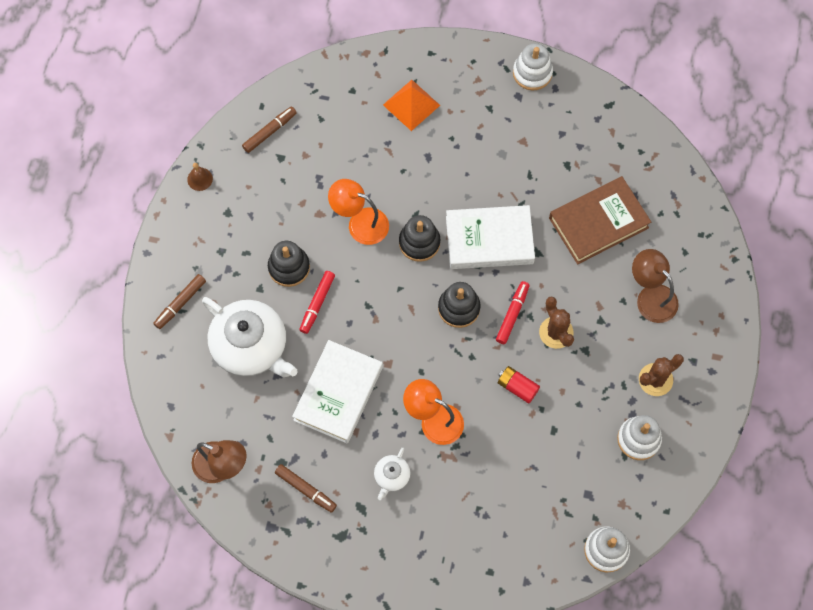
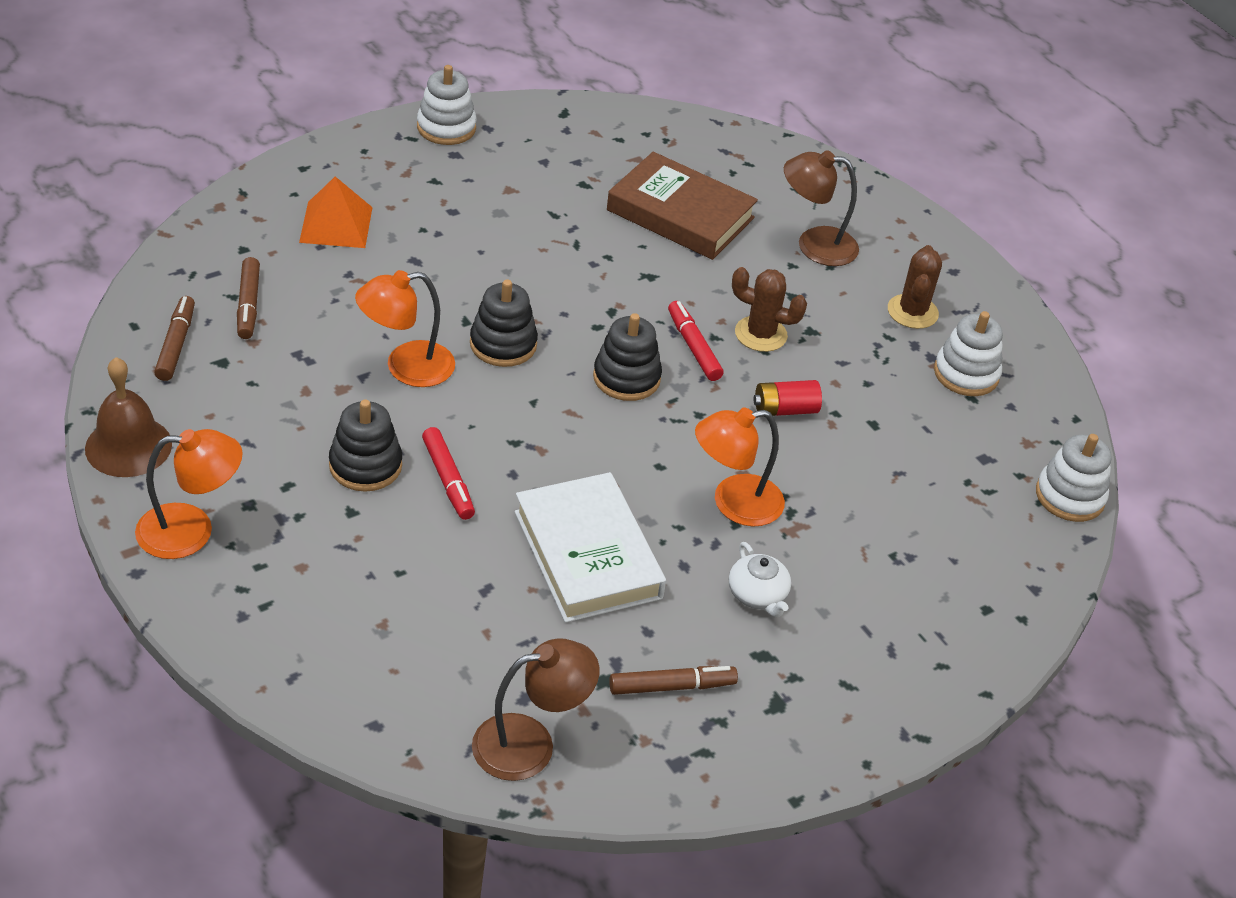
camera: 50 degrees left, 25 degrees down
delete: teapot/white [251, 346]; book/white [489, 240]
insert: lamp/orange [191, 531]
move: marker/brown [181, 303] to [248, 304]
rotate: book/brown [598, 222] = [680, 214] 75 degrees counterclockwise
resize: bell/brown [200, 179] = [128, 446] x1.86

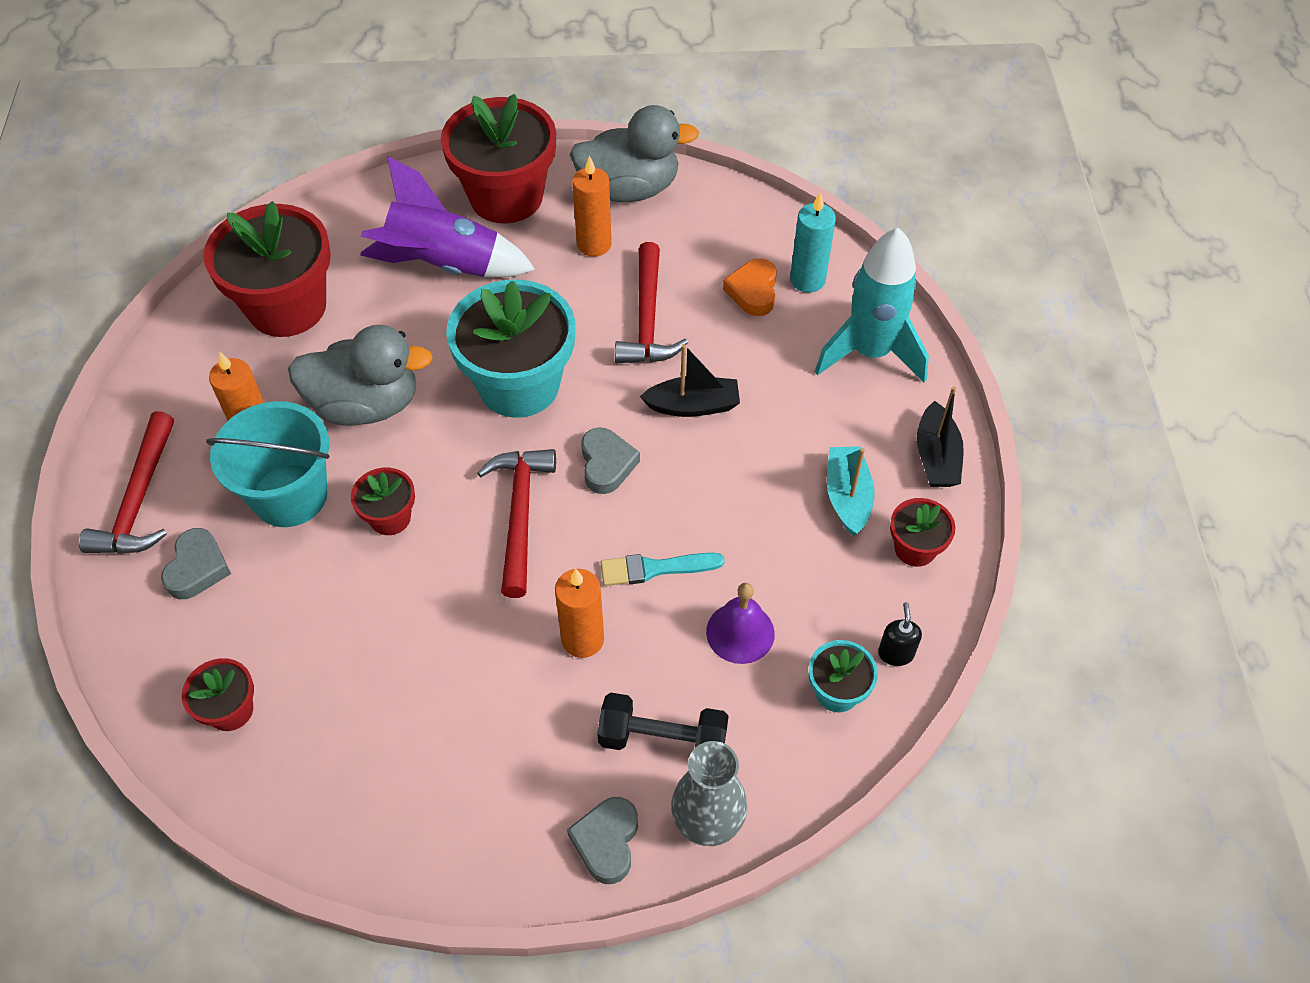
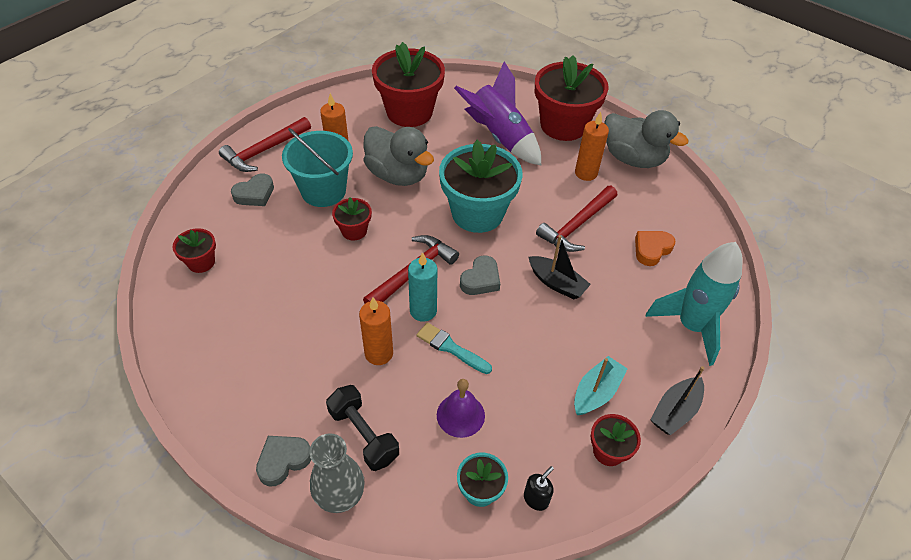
camera: 40 degrees right, 5 degrees down
move: candle/turquoise [807, 280] to [423, 311]

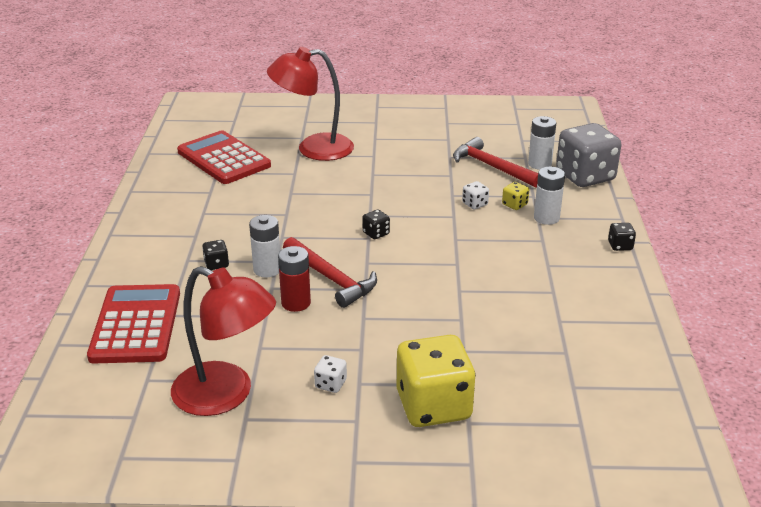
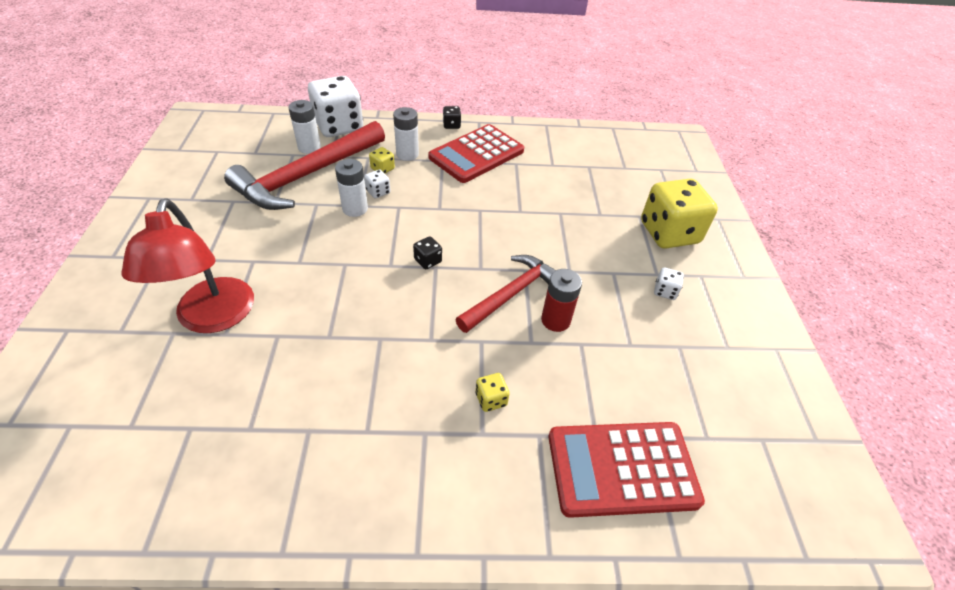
camera: 95 degrees left, 15 degrees up
delete: lamp/red [226, 395]
move: battery/white [267, 269] to [355, 209]; calculator/red [223, 159] to [476, 154]
recolor: dice/grey [585, 176] to dice/white [339, 126]; dice/black [216, 264] to dice/yellow [491, 399]
resize: hammer/red [491, 167] = [306, 176] x1.62

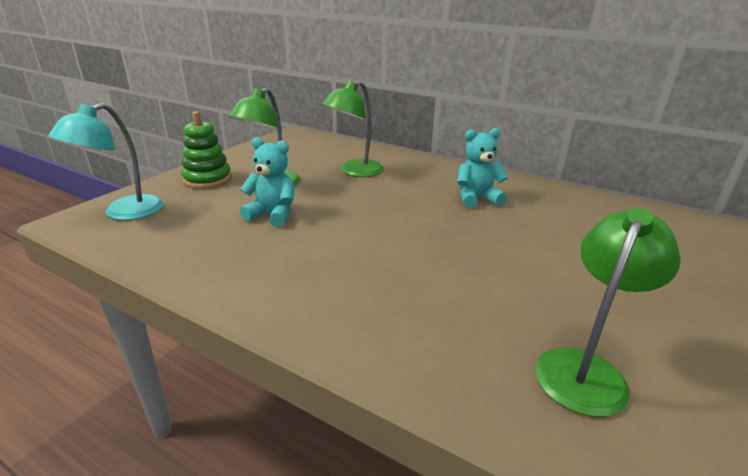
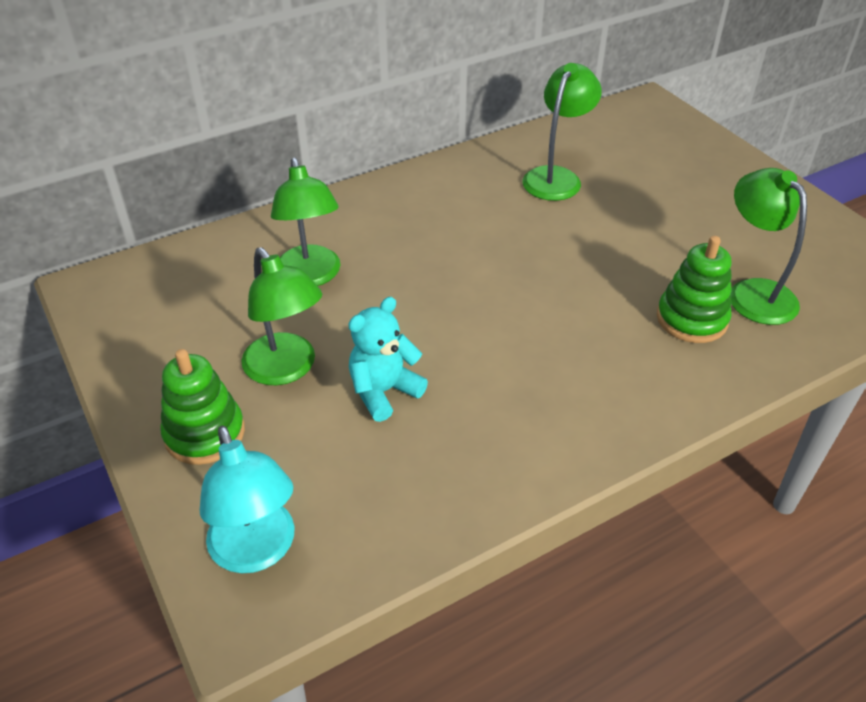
camera: 60 degrees left, 15 degrees up
delete: teddy bear/turquoise [476, 199]
insert: lamp/green [556, 177]; stacking toy/green [691, 319]

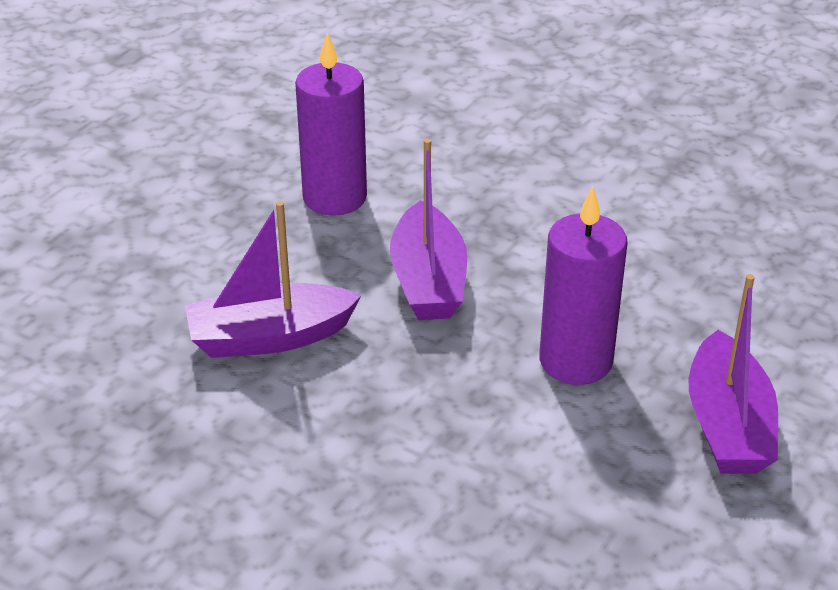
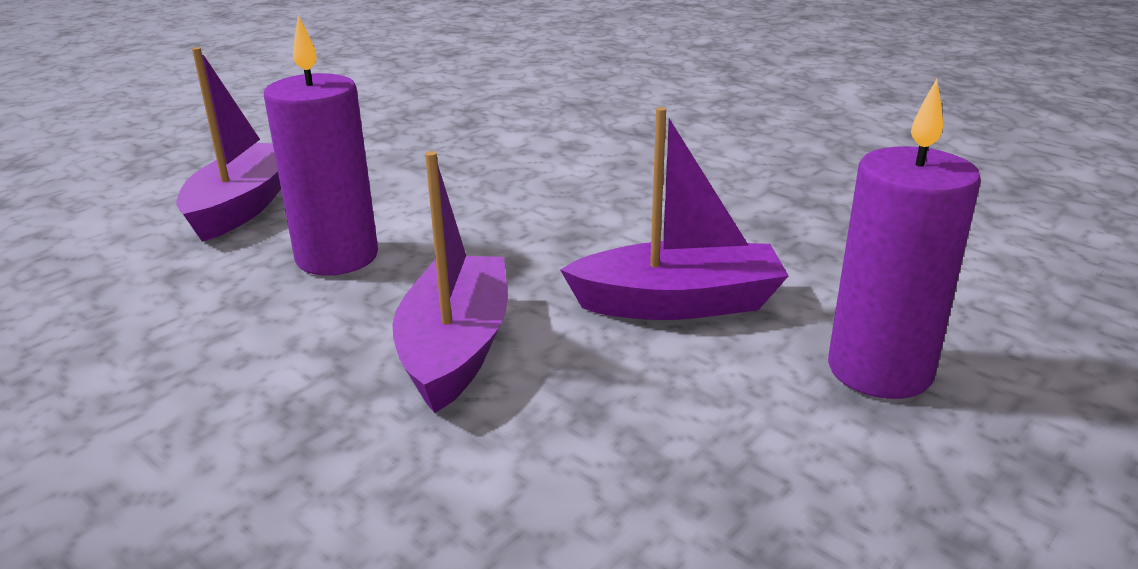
camera: 170 degrees left, 10 degrees down
move: candle/purple [334, 197] to [879, 370]

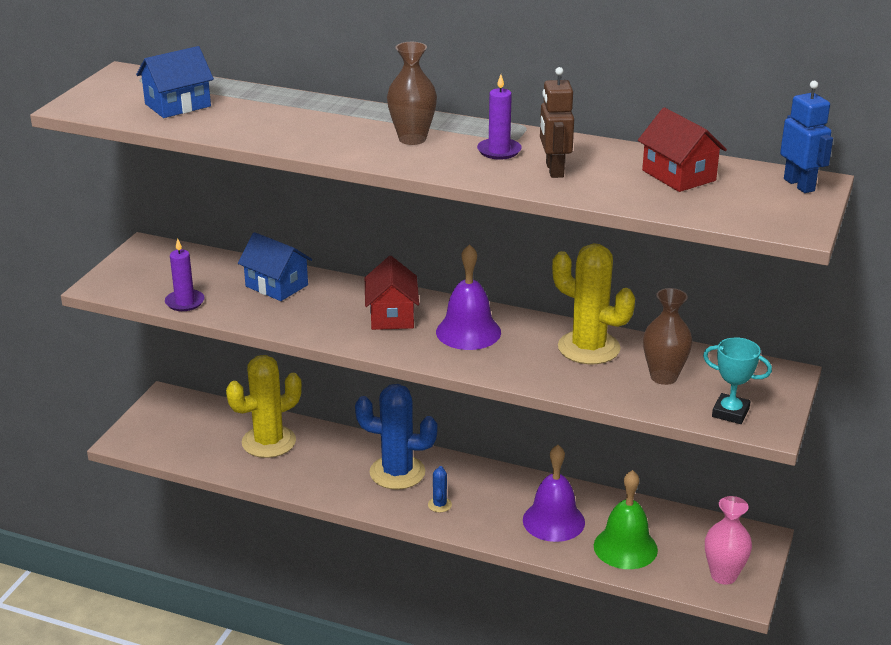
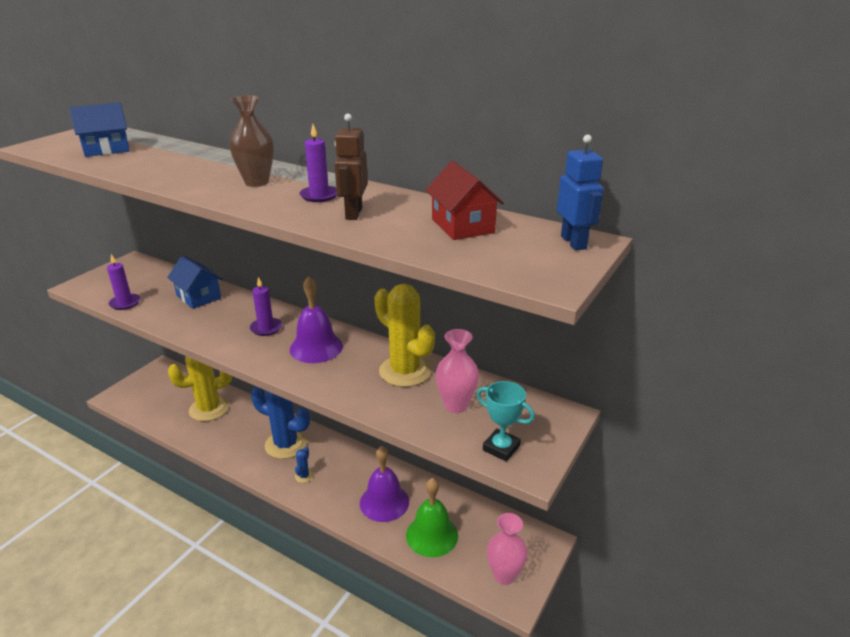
camera: 10 degrees right, 0 degrees up
replace: house/red [392, 316] to candle/purple [266, 328]
recolor: vase/brown [663, 377] to vase/pink [456, 405]

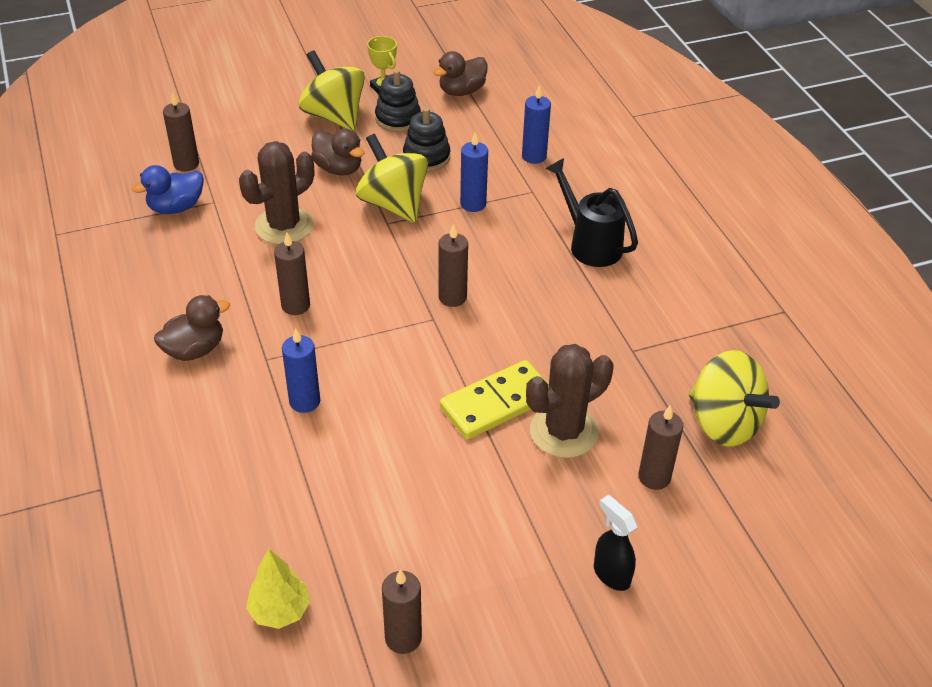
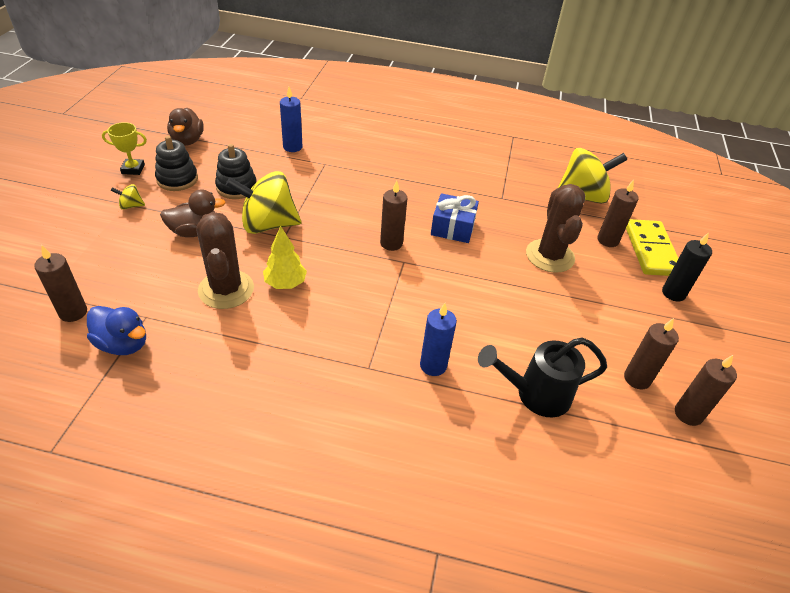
camera: 60 degrees left, 0 degrees up
delete: duck/brown [194, 350]; candle/blue [473, 204]
insert: gift/blue [452, 227]
move: tree/yellow [280, 611] to [285, 283]; watering can/black [590, 244] to [536, 394]; candle/brown [295, 305] to [637, 378]; domino/yellow [497, 403] to [651, 250]
replace: spray bottle/black [611, 574] to candle/black [673, 293]
rotate: duck/blue [176, 207] = [123, 344] 60 degrees counterclockwise
resize: spinning top/yellow [334, 116] = [131, 206] x0.42

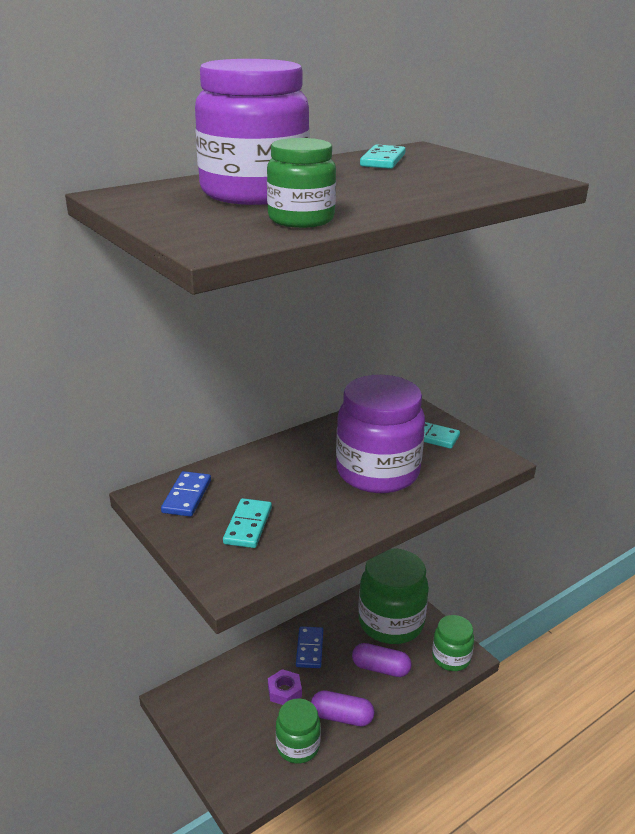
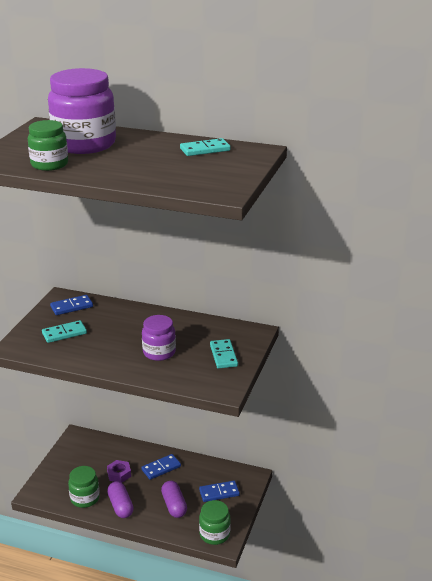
camera: 55 degrees right, 0 degrees up
replace: jar/green [391, 622] to domino/blue [219, 492]
resize: jar/purple [377, 472] = [159, 352] x0.56

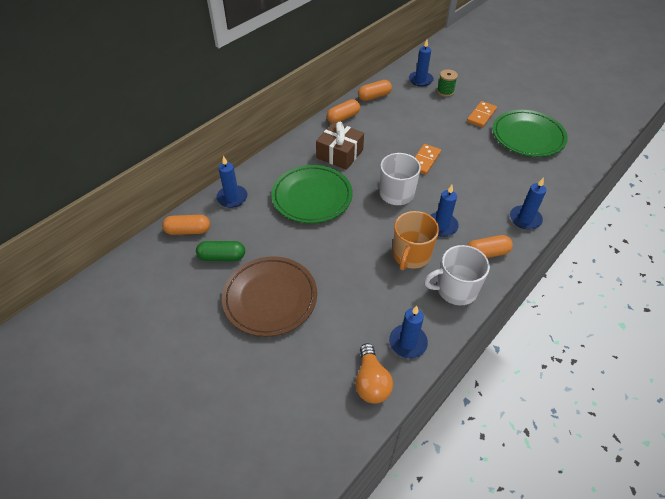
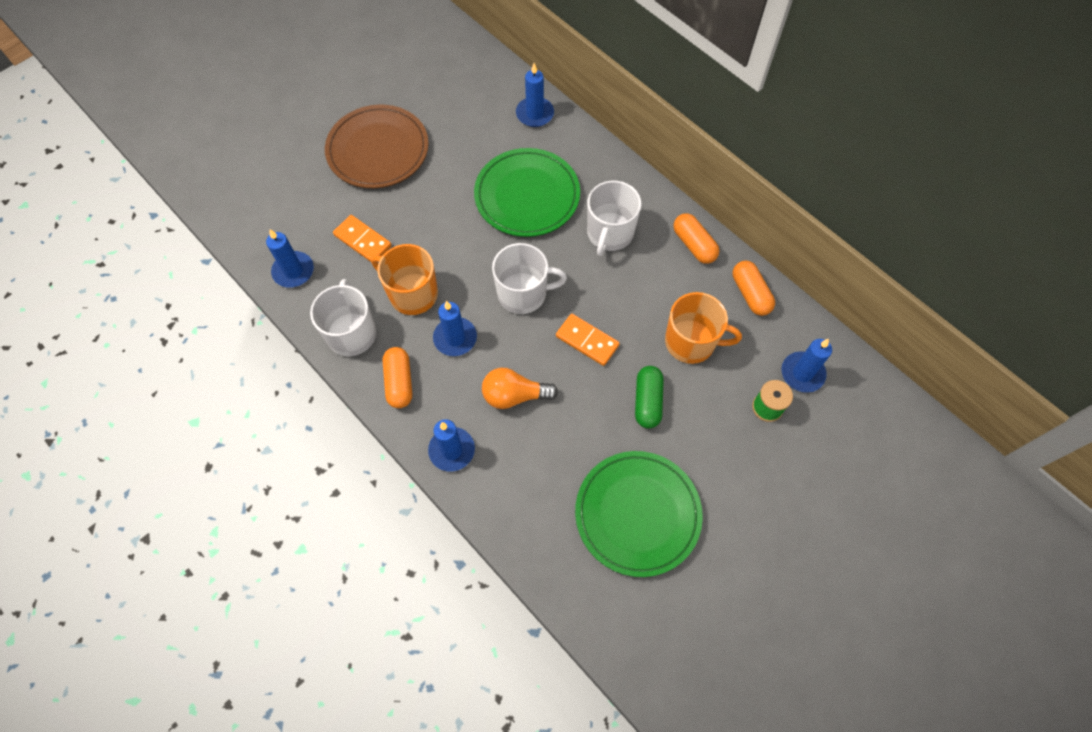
camera: 95 degrees right, 15 degrees up
delete: capsule/orange [188, 231]
insert: mug/orange [691, 342]
move: domino/orange [481, 115] to [363, 240]; light bulb/orange [371, 382] to [514, 395]; capsule/green [222, 257] to [647, 401]
replace: gift/brown [340, 154] to mug/white [609, 233]

